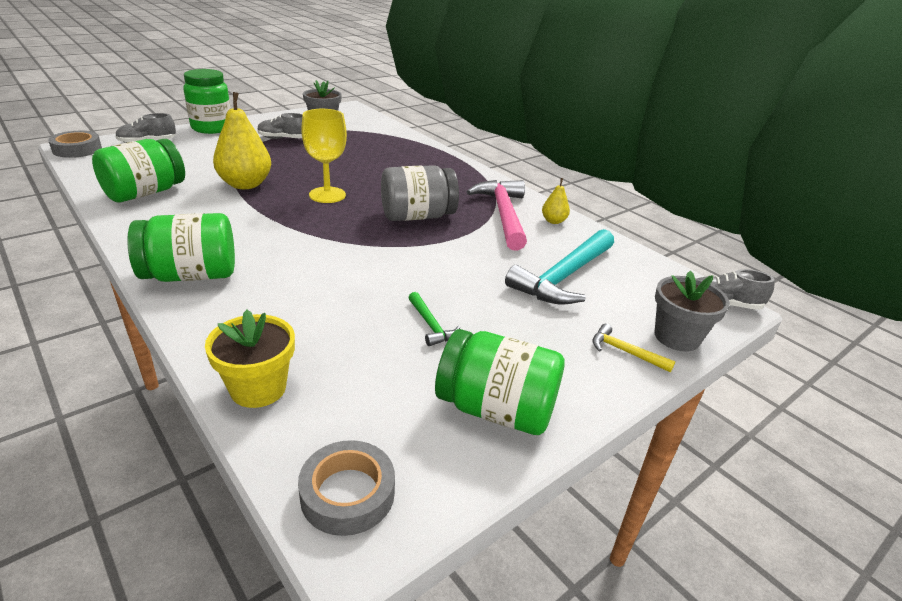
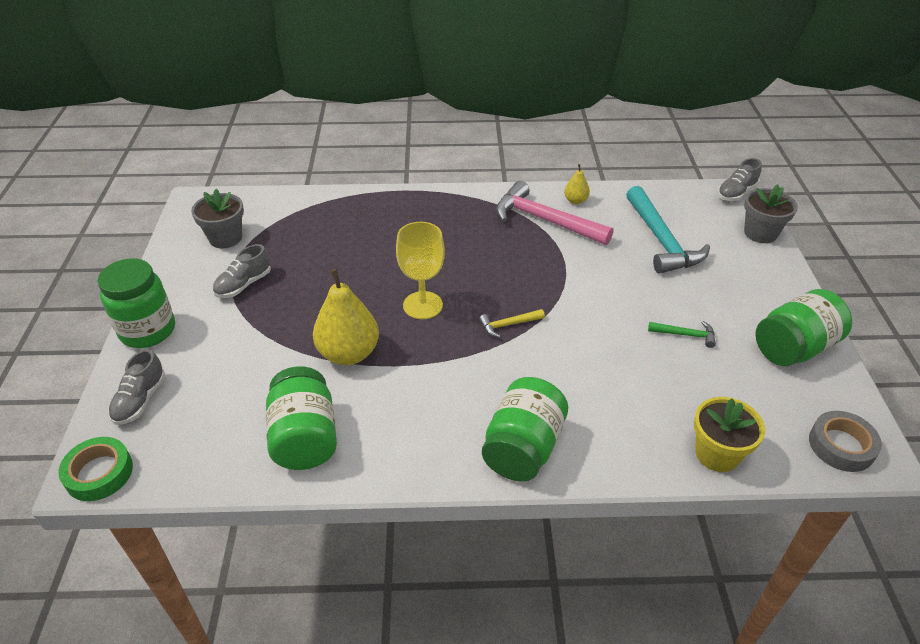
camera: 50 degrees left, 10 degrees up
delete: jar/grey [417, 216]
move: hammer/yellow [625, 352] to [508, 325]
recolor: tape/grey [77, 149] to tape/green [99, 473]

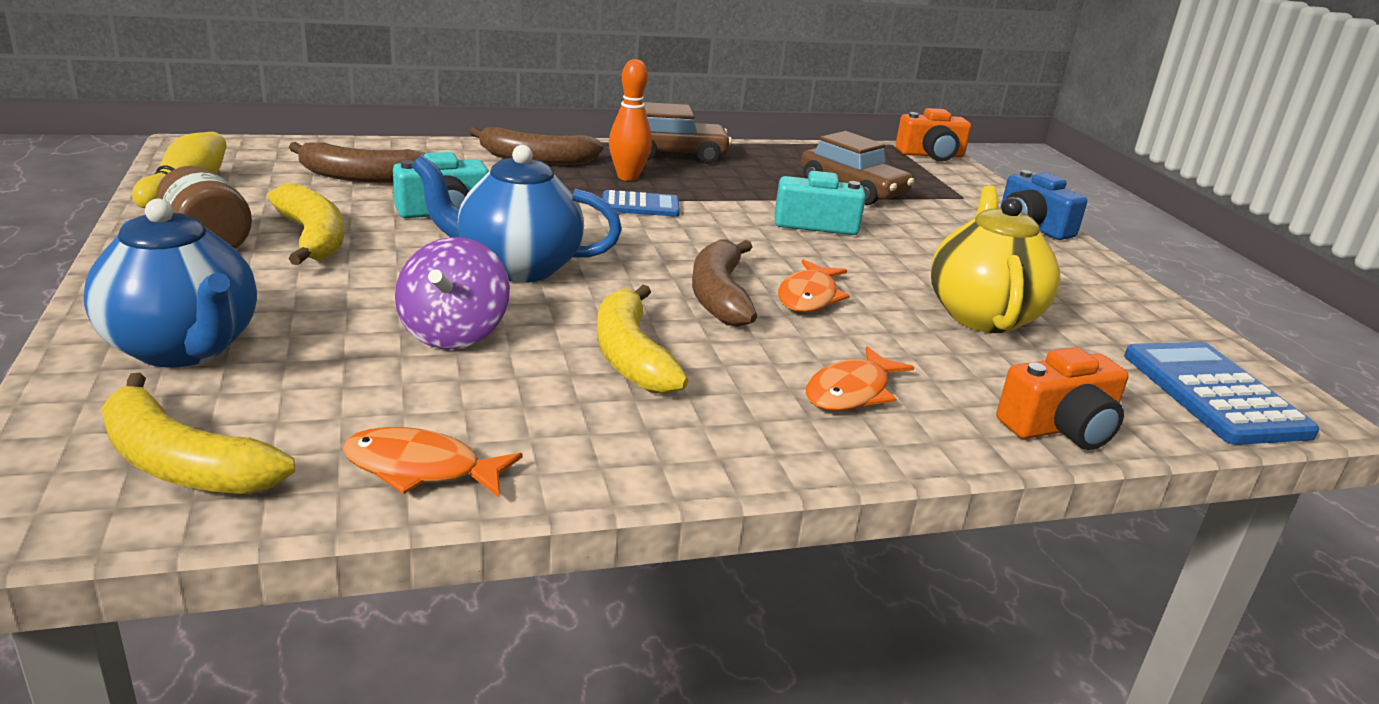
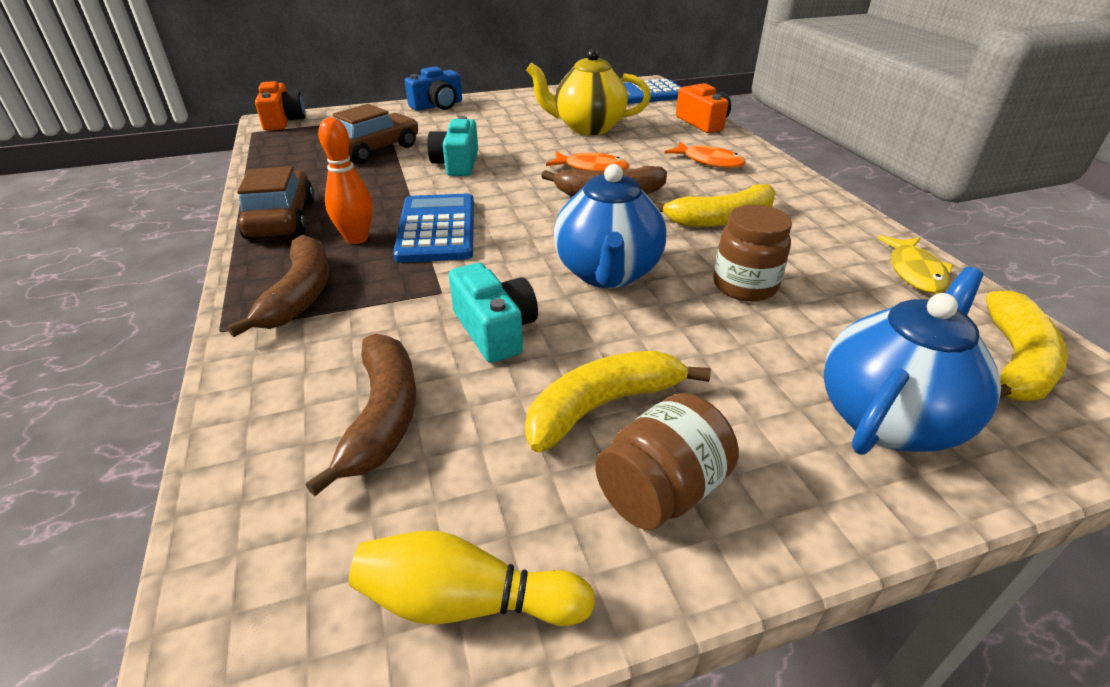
camera: 90 degrees left, 10 degrees up
replace: spinning top/purple [453, 333] to jar/brown [744, 286]
recolor: fish/orange [421, 469] to fish/yellow [915, 272]
resize: calculator/blue [640, 205] = [437, 229] x1.70

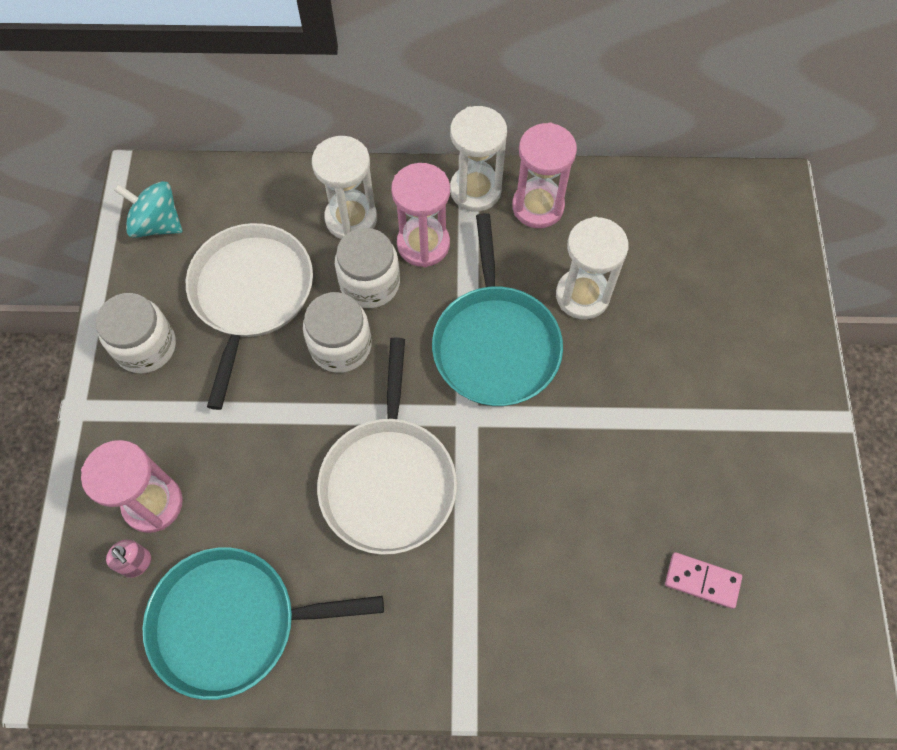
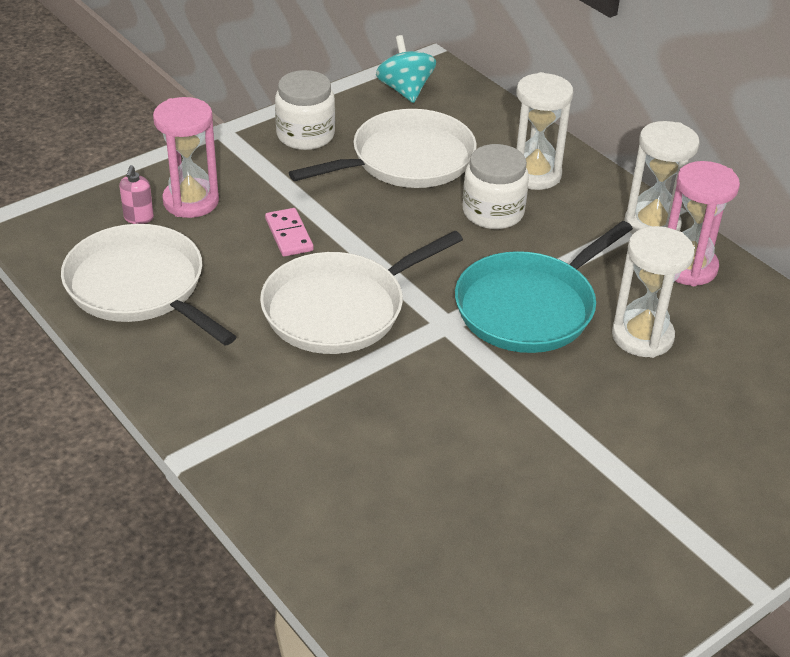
camera: 50 degrees right, 25 degrees down
delete: jar/white [340, 346]; hourglass/pink [423, 244]
move: domino/pink [702, 580] to [289, 235]
recolor: pan/turquoise [233, 622] to pan/white [140, 287]

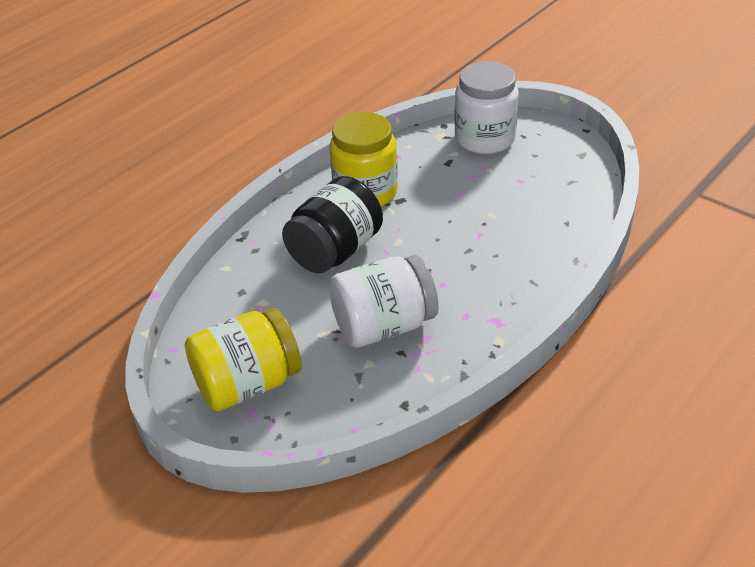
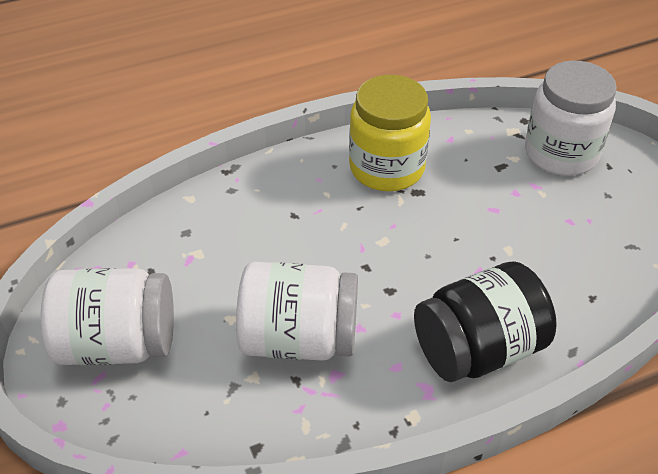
camera: 25 degrees right, 5 degrees up
move: jar/black [335, 251] to [478, 349]
recolor: jar/yellow [247, 384] to jar/white [117, 343]

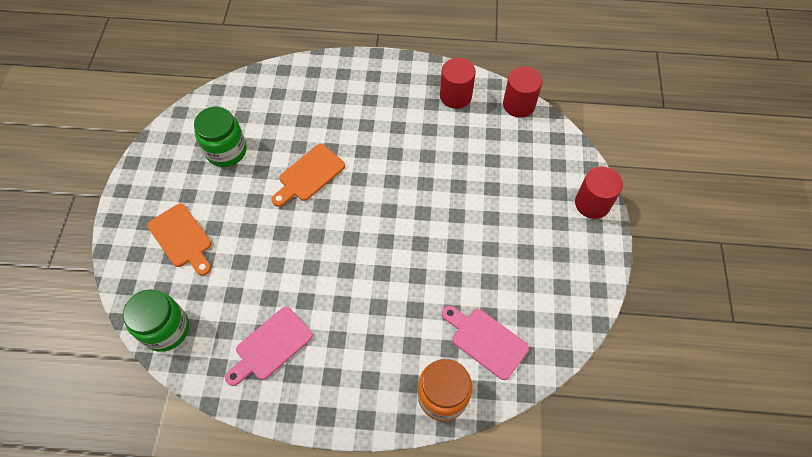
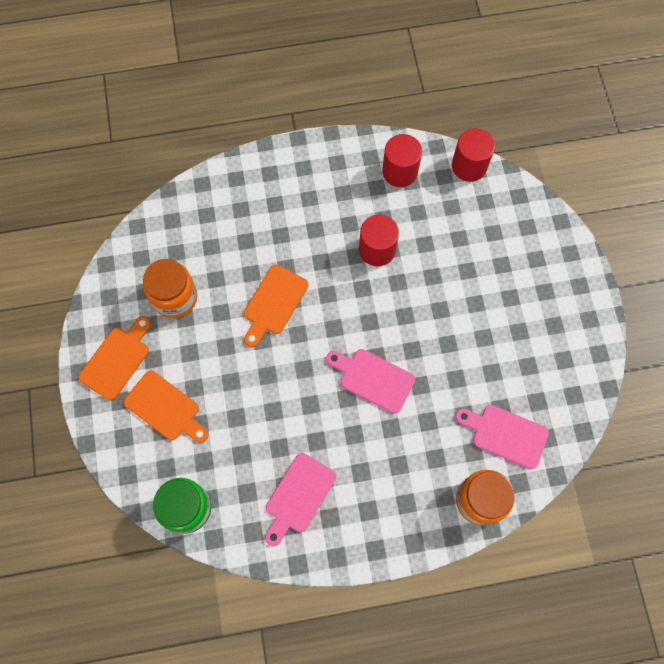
camera: 15 degrees left, 10 degrees up
insert: cutting board/orange [117, 360]; cutting board/pink [373, 379]
move: cylinder/red [592, 203] to [377, 249]
recolor: jar/green [226, 151] to jar/orange [175, 297]

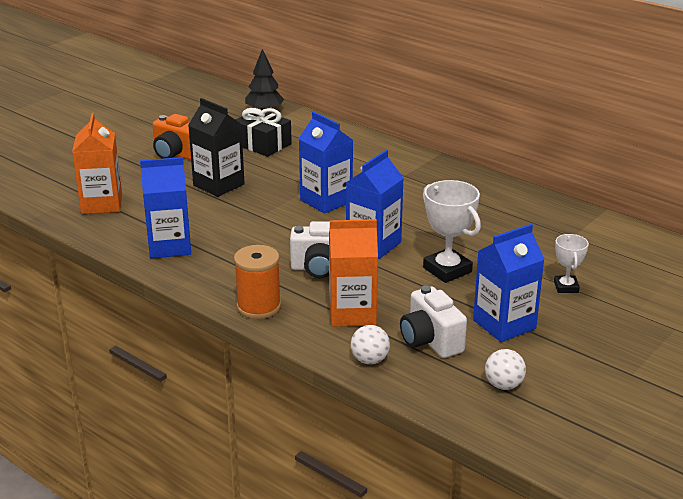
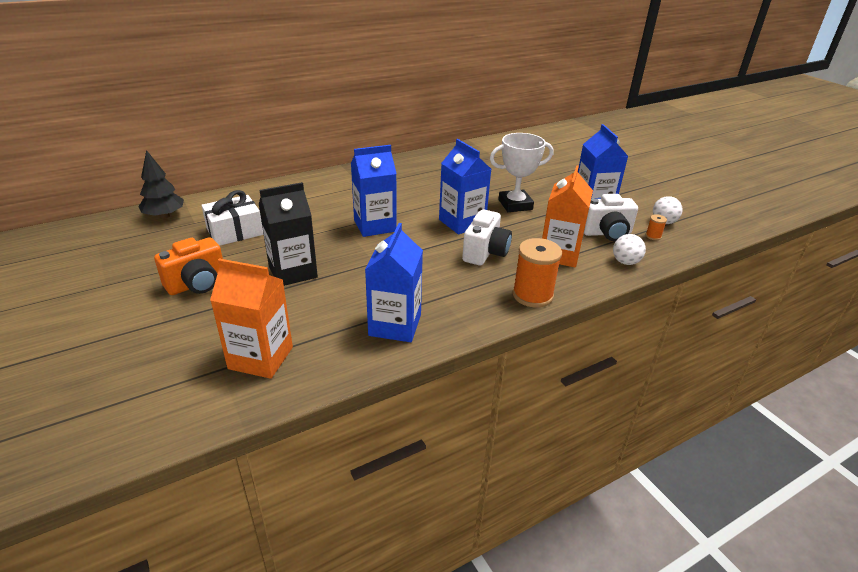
camera: 70 degrees left, 5 degrees up
delete: trophy/white [566, 287]
insert: spool/orange [653, 236]
recolor: gift/black [263, 144] to gift/white [235, 231]

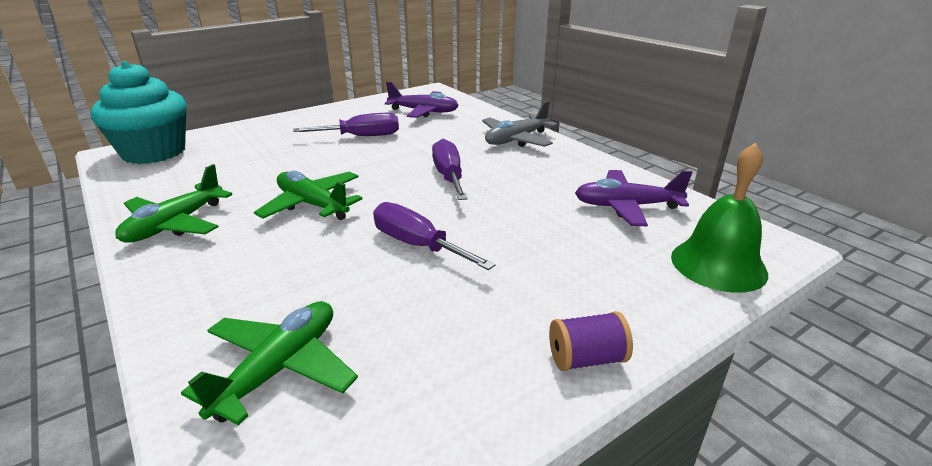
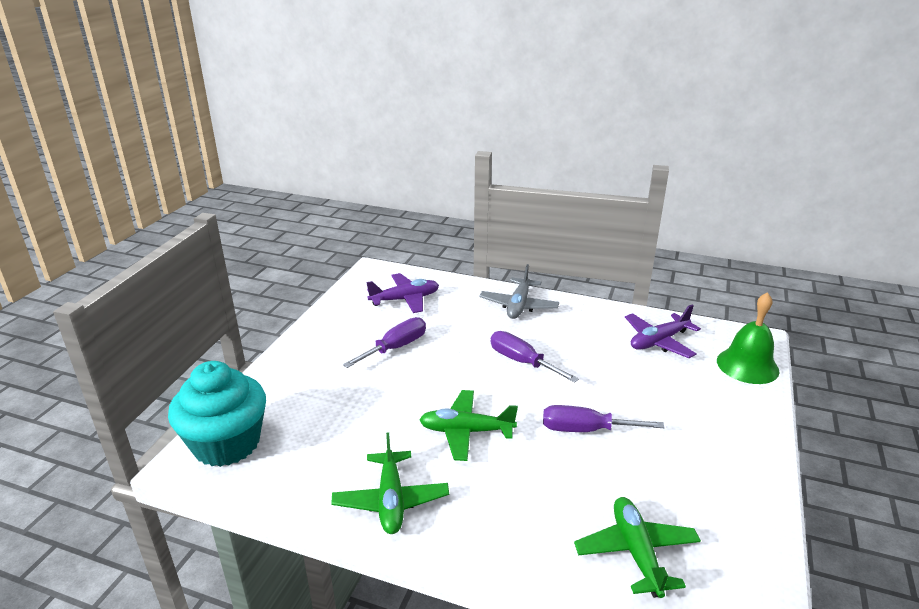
camera: 35 degrees left, 0 degrees up
delete: spool/purple [586, 359]

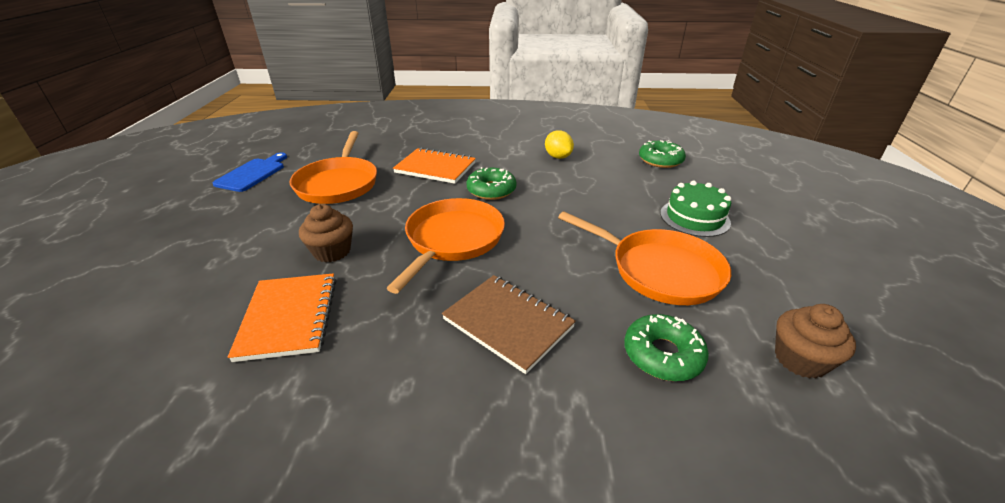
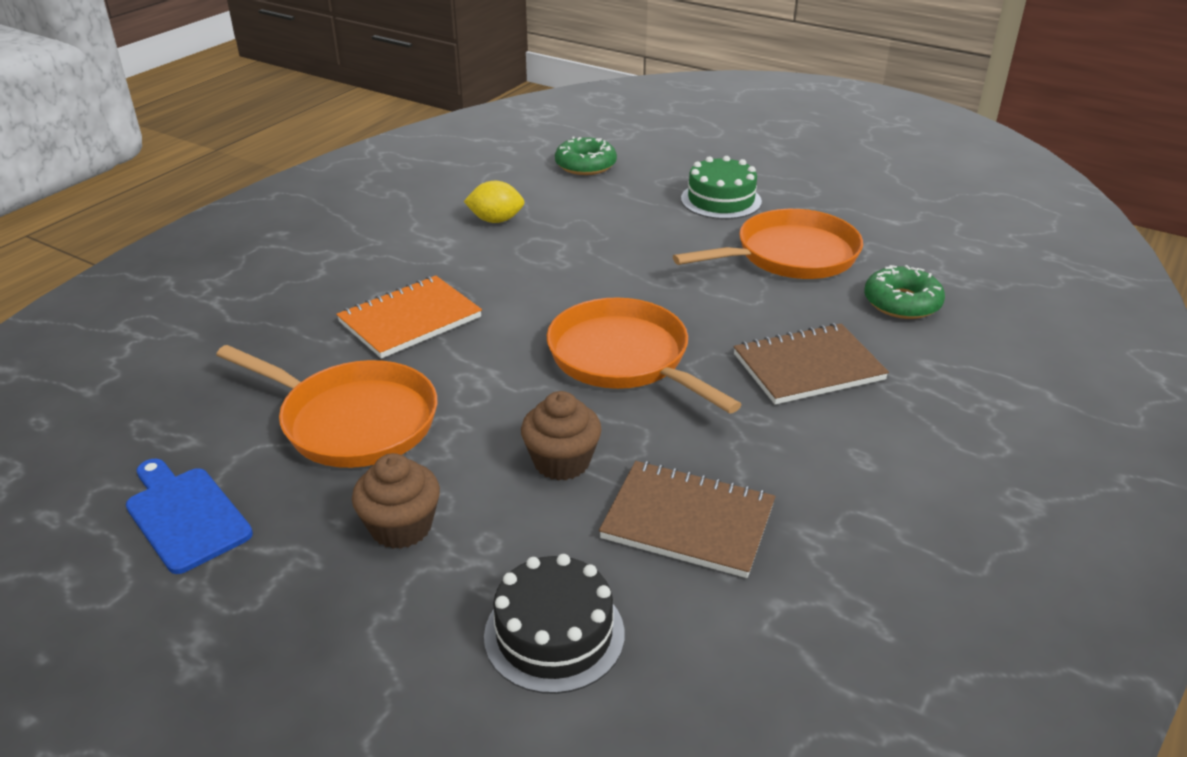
camera: 60 degrees left, 0 degrees up
delete: donut/green [491, 190]
insert: cake/black [554, 634]
move: cupcake/brown [800, 359] to [401, 527]
recolor: notebook/orange [289, 317] to notebook/brown [688, 521]

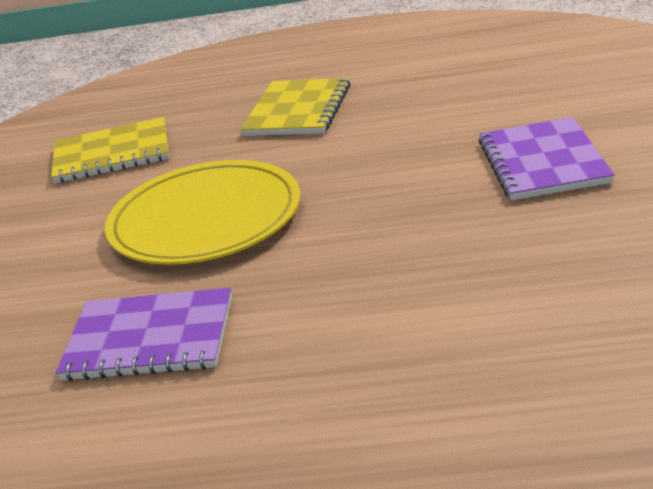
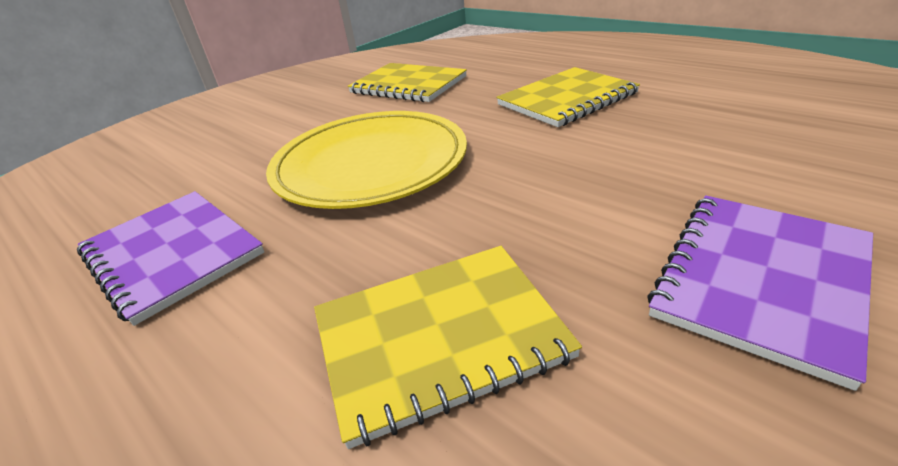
camera: 40 degrees right, 5 degrees up
insert: notebook/yellow [439, 337]

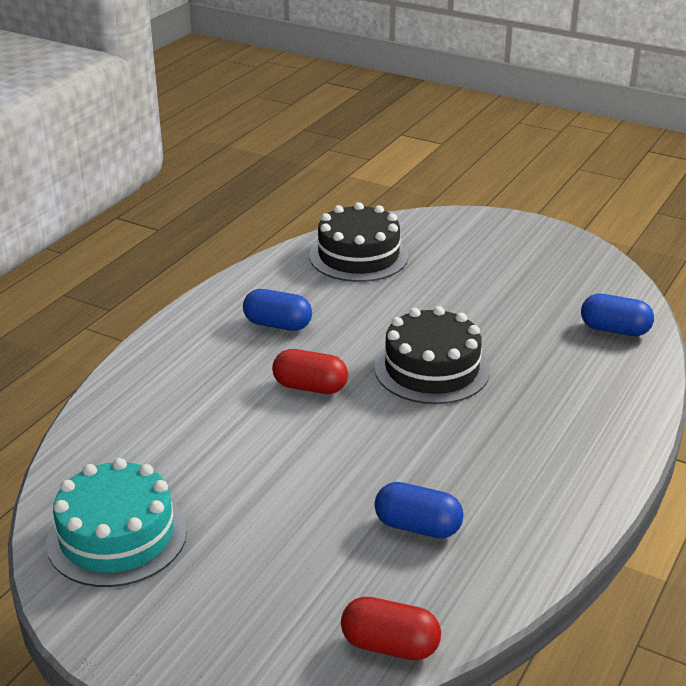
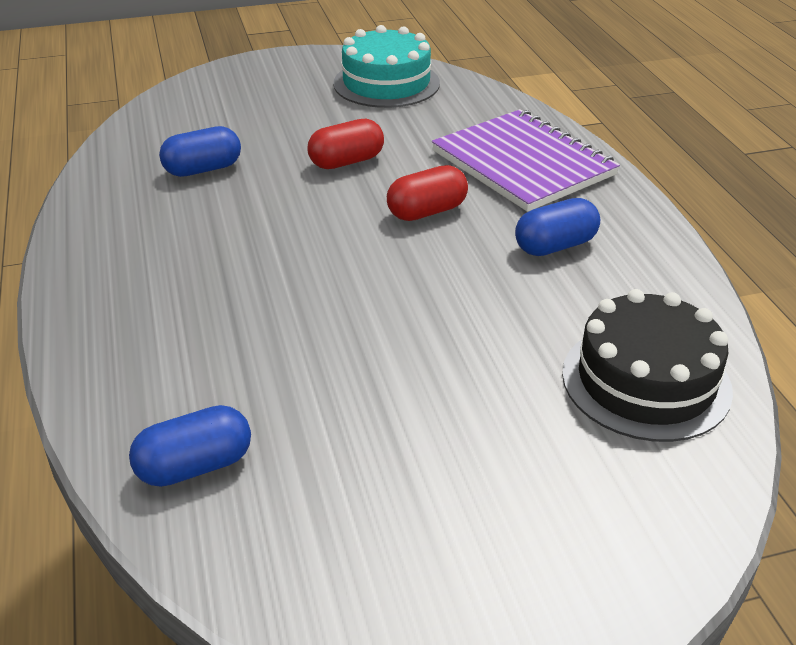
camera: 135 degrees right, 5 degrees up
delete: cake/black [431, 369]
insert: notebook/purple [523, 163]
move: capsule/red [390, 645] to [346, 162]

